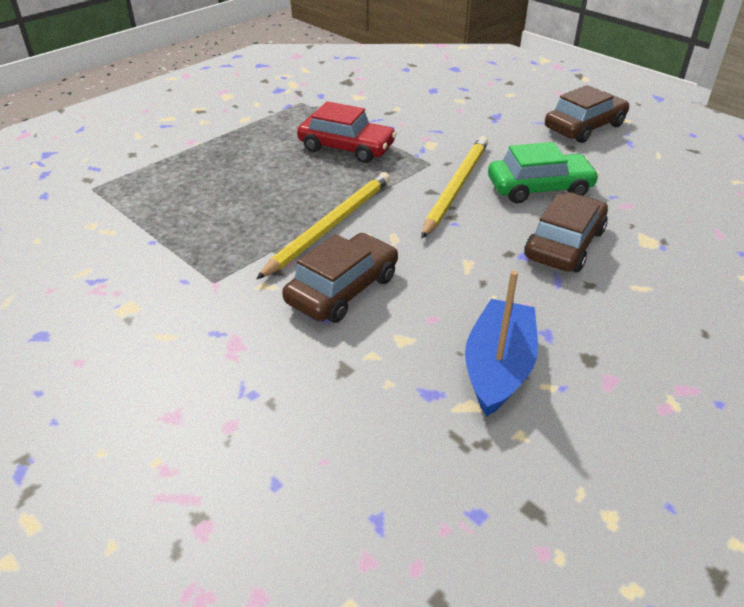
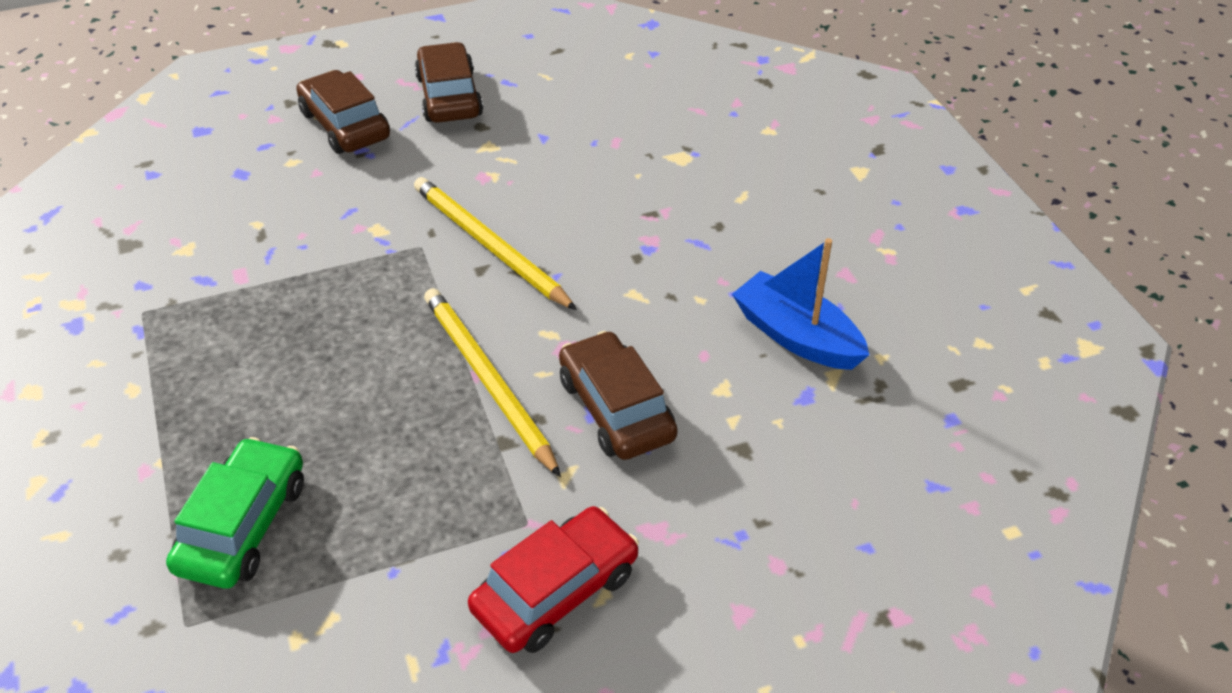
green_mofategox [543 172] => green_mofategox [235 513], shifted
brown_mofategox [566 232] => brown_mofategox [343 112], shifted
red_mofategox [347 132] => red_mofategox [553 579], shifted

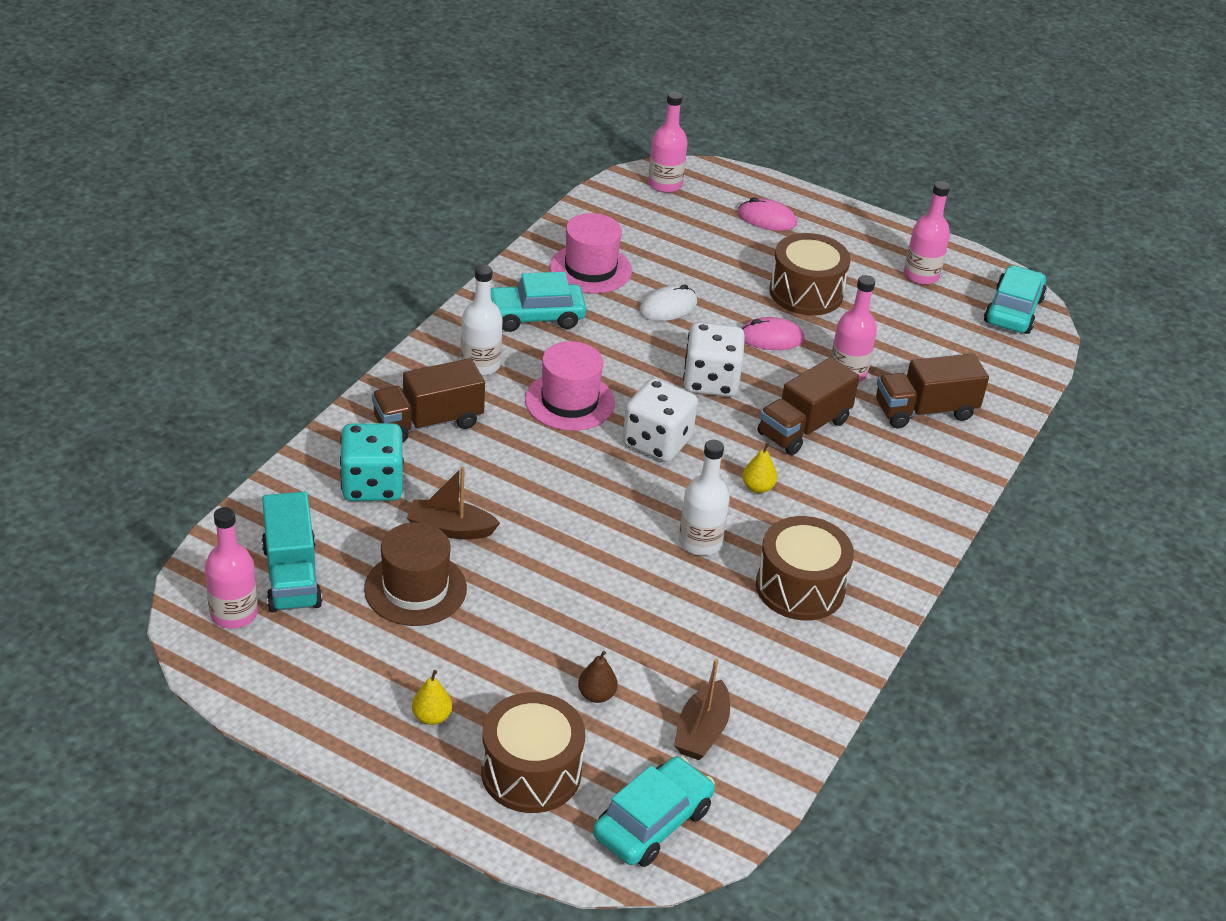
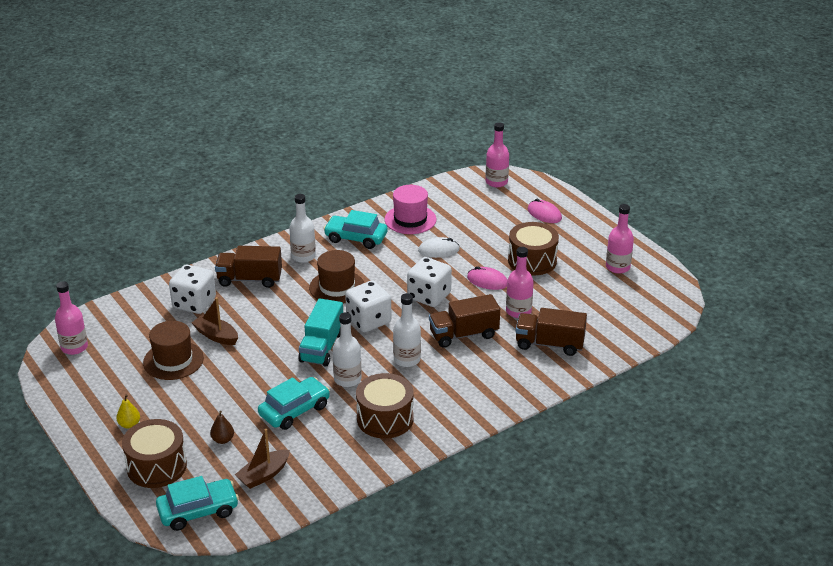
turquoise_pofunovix [372 462] => white_pofunovix [192 289]
turquoise_mofategox [1015 299] => turquoise_mofategox [294 403], shifted
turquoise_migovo [292 552] => turquoise_migovo [320 332], shifted
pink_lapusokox [570 386] => brown_lapusokox [336 277]
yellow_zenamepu [759 468] => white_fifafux [407 330]

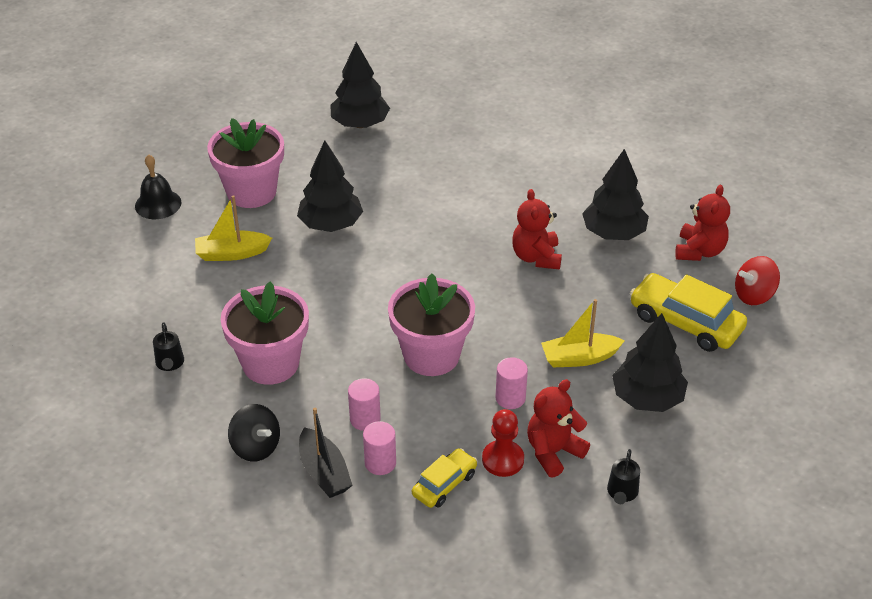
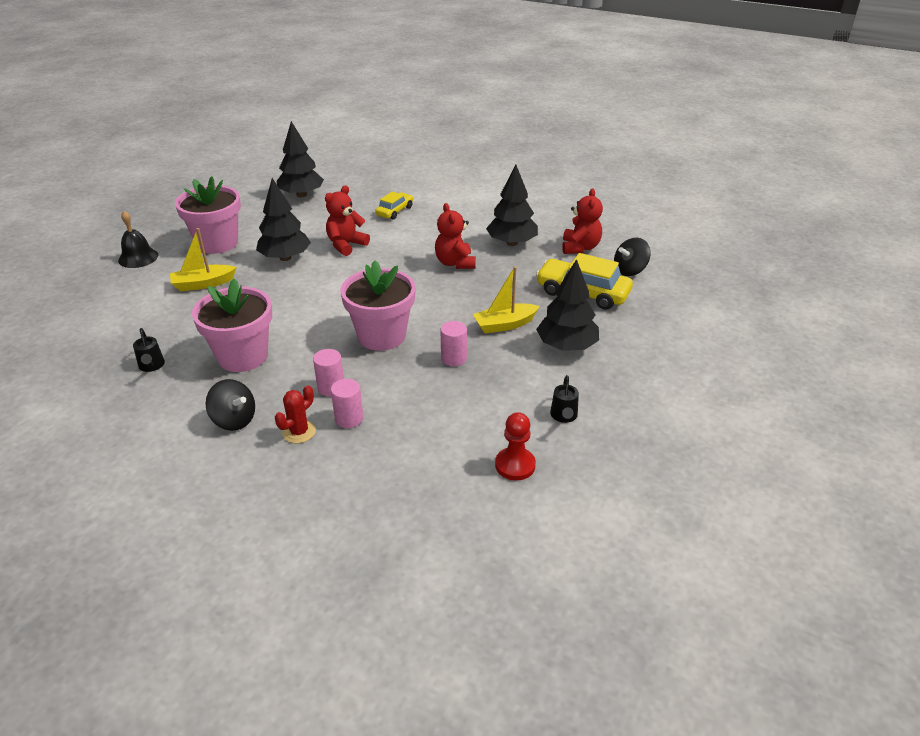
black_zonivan [325 453] => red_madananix [295 414]
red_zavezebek [558 428] => red_zavezebek [347 220], shifted
yellow_mofategox [444 478] => yellow_mofategox [394 206], shifted
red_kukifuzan [503 443] => red_kukifuzan [515 446], shifted
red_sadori [757 280] => black_sadori [632 257]

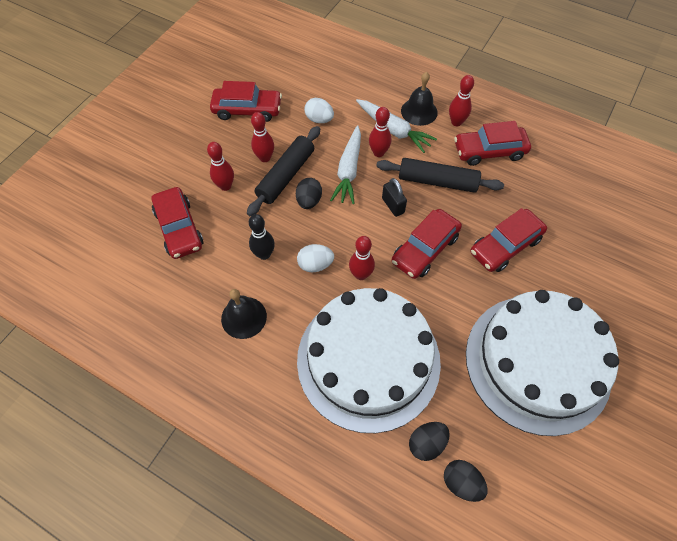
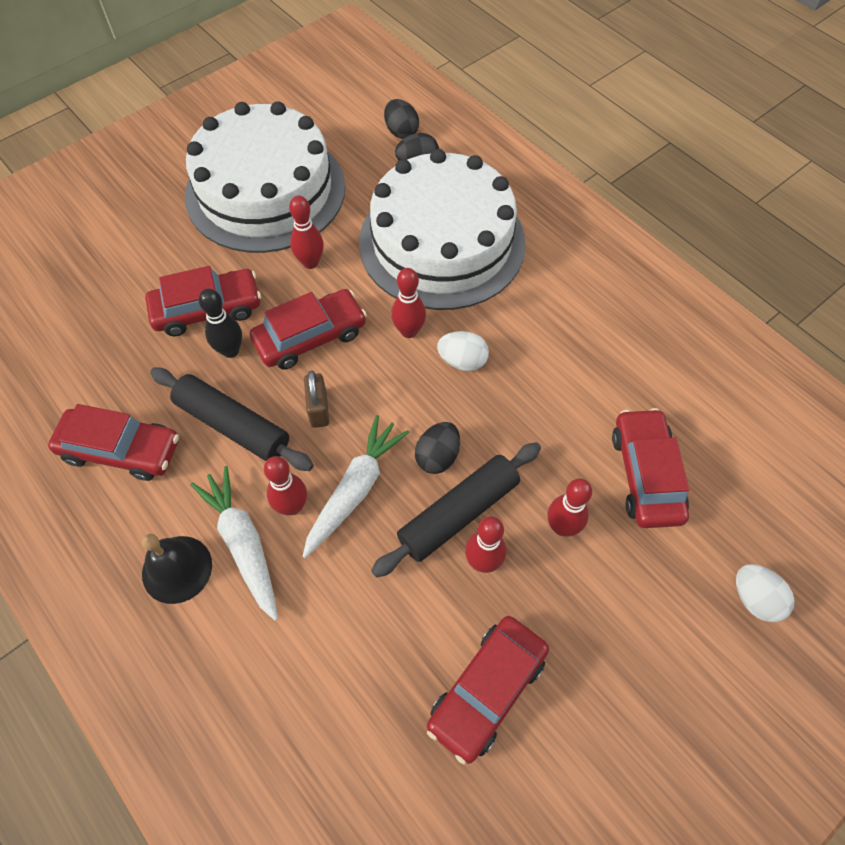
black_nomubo [262 237] => black_nomubo [220 323], shifted
red_nomubo [461 100] => red_nomubo [306 232], shifted
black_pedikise [394 197] => brown_pedikise [316 399]
red_mofategox [246 101] => red_mofategox [488 690], 75 degrees counterclockwise
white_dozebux [319 110] => white_dozebux [765 593], shifted
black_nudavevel [244 314] => nothing

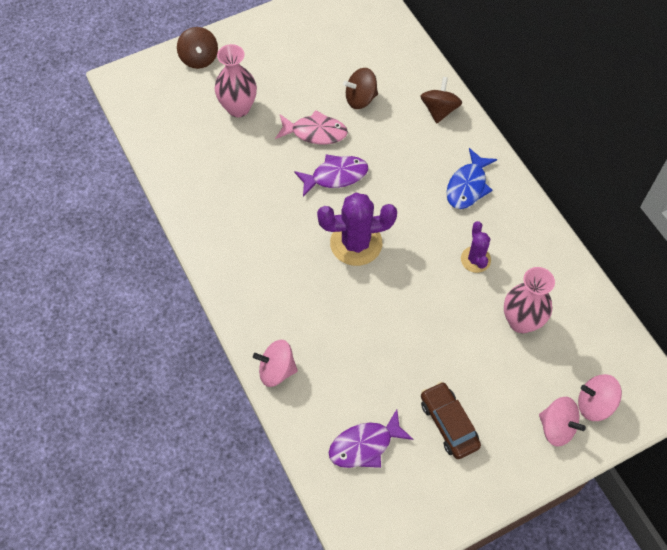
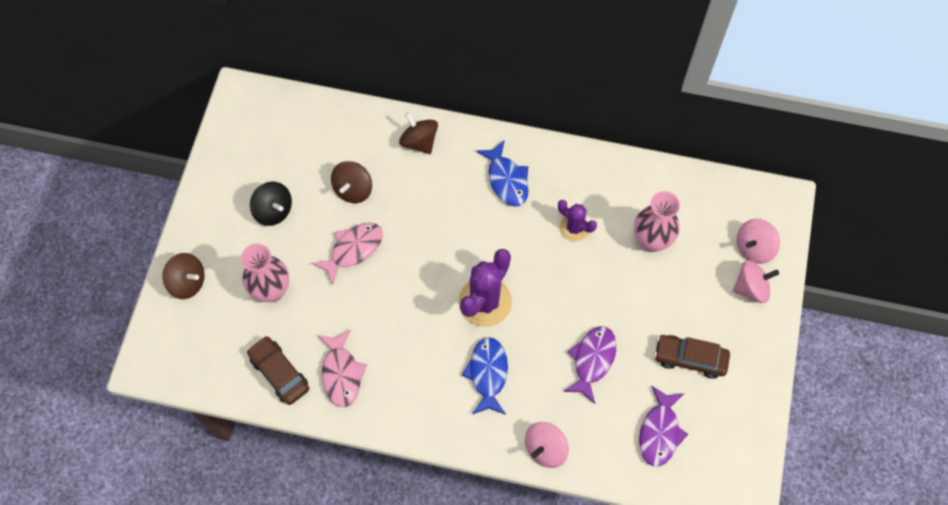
nothing => brown_mofategox [278 370]
nothing => black_sadori [271 203]
nothing => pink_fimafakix [342 368]
nothing => blue_fimafakix [485 376]
purple_fimafakix [331 175] => purple_fimafakix [589 365], shifted

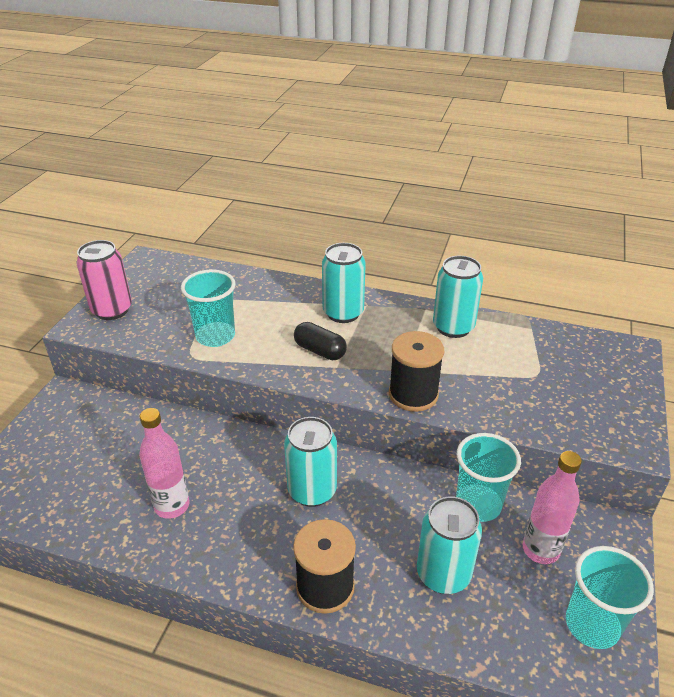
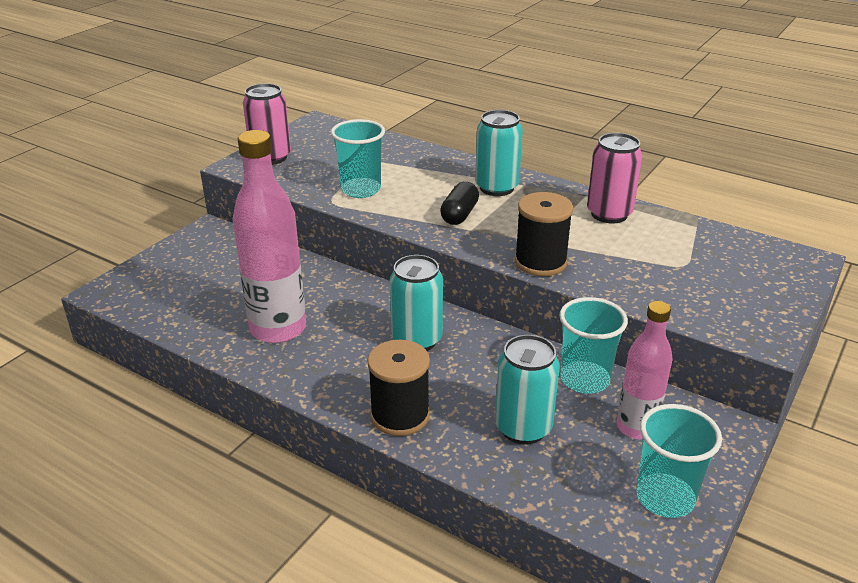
pink_fifafux [164 463] => pink_fifafux [269 236], x1.62
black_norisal [320 341] => black_norisal [459 203], 60 degrees clockwise
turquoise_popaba [458 297] => pink_popaba [614 178]

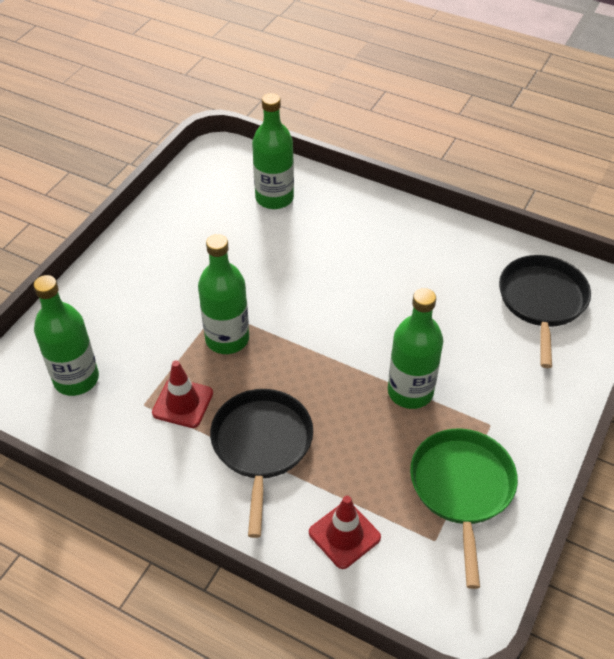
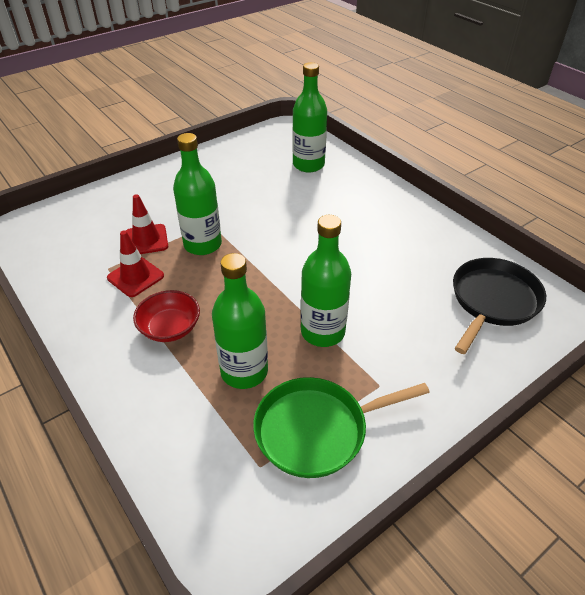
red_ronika [345 532] => red_ronika [147 224], shifted
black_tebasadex [261 463] => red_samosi [166 316]
green_fifafux [66 335] => green_fifafux [240 321], shifted
green_tebasadex [464 508] => green_tebasadex [341 427], 135 degrees counterclockwise

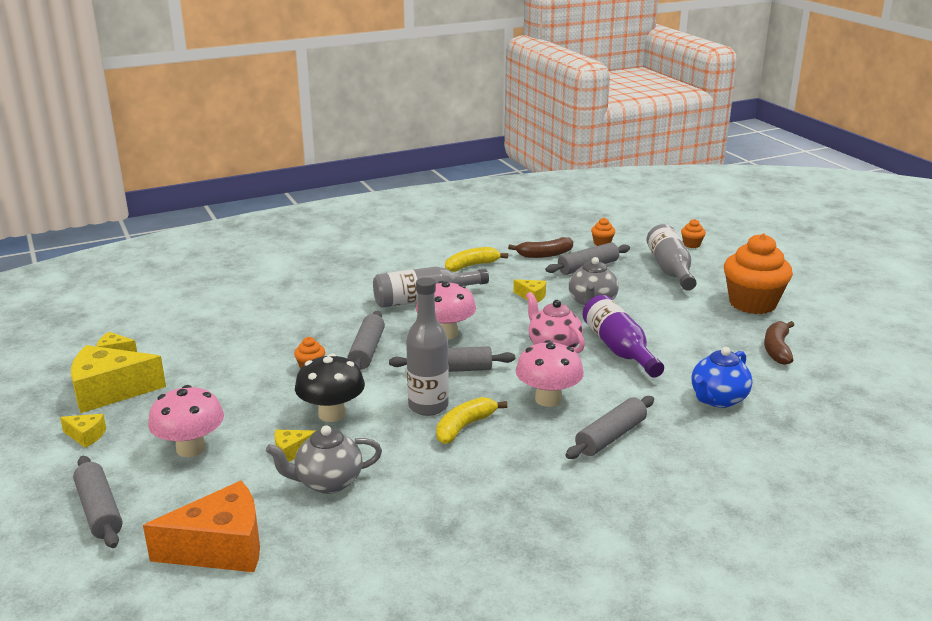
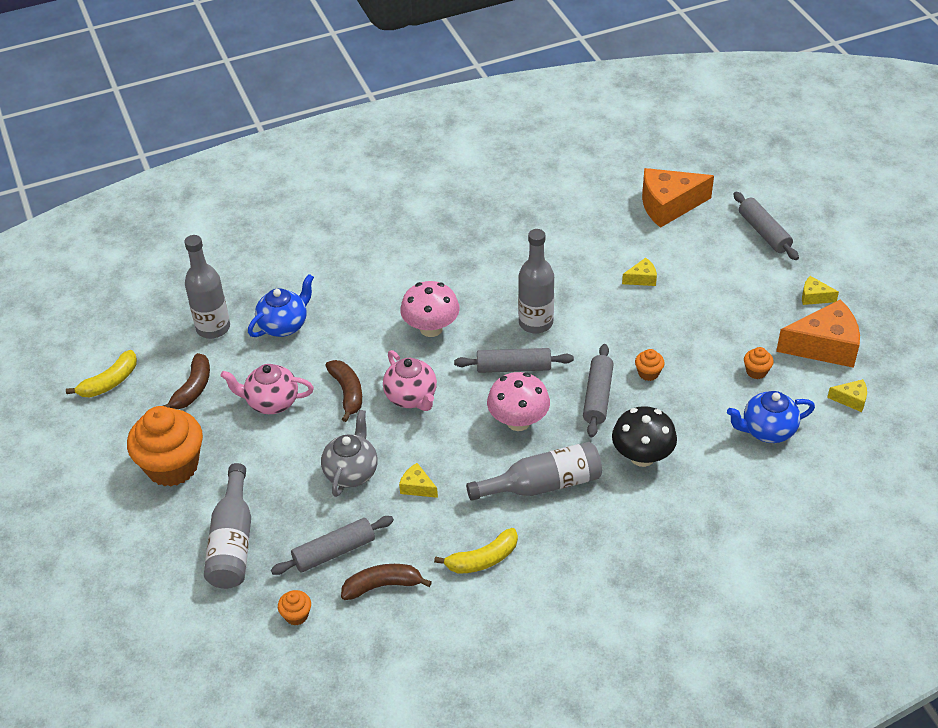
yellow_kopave [472 420] => yellow_kopave [101 373], shifted
nothing => grey_fifafux [207 287]
nothing => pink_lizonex [267 389]
purple_fifafux [623 336] => brown_kopave [343 391]
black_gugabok [330 387] => black_gugabok [644 436], shifted
nothing => blue_lizonex [771 417]
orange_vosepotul [693 233] => orange_vosepotul [759 363], shifted
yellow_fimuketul [118 379] => orange_fimuketul [818 333]
pink_gugabok [186 421] => nothing
grey_lizonex [324 459] => nothing
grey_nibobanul [610 427] => nothing

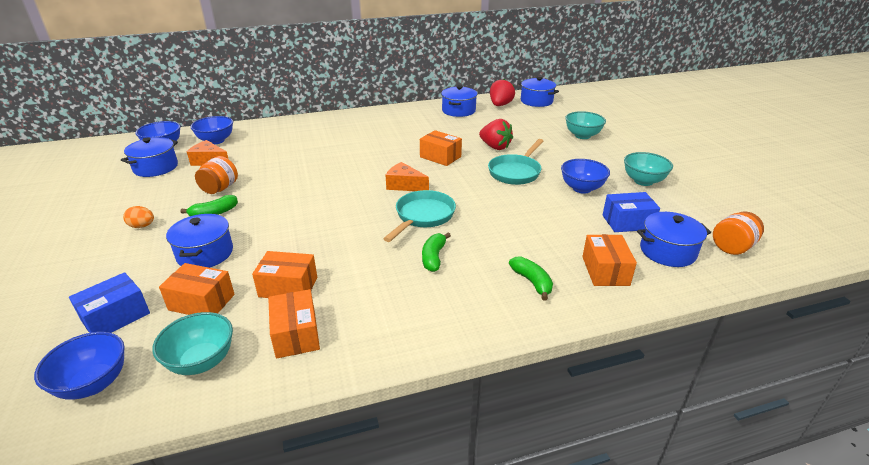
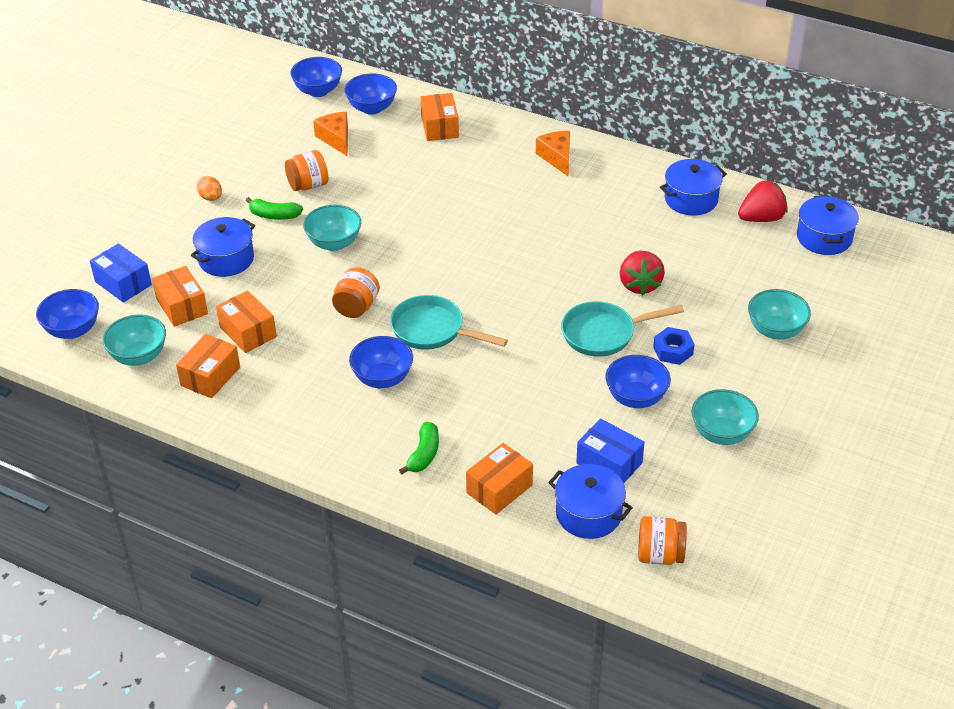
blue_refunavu [109 302] => blue_refunavu [121 273], 45 degrees clockwise
nothing => turquoise_samosi [332 228]
nothing => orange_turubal [356 292]
green_kopave [436 252] => blue_samosi [381 362]
turquoise_tebasadex [419 216] => turquoise_tebasadex [449 322], 135 degrees counterclockwise
orange_refunavu [441 148] => orange_refunavu [440 117], shifted
orange_fimuketul [407 176] => orange_fimuketul [553 154], shifted
nothing => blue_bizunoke [674 346]
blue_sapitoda [149 157] => nothing

